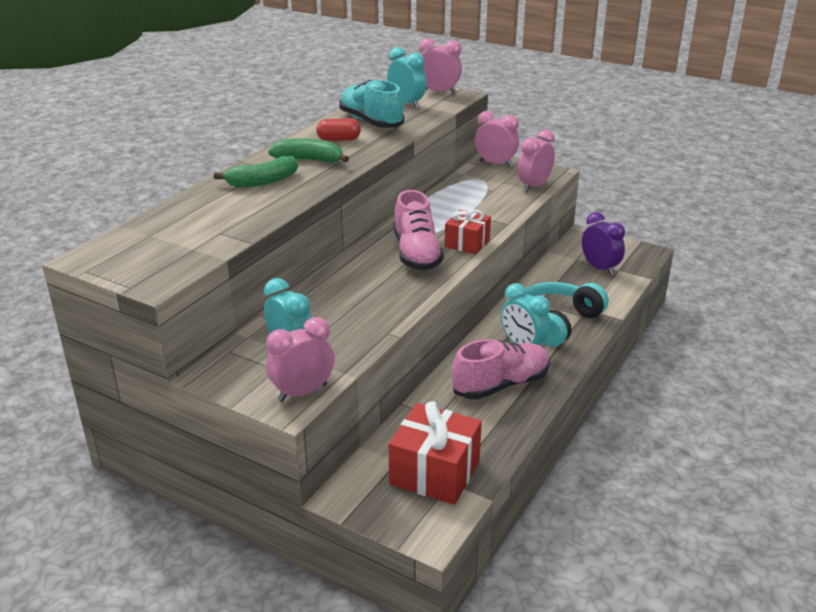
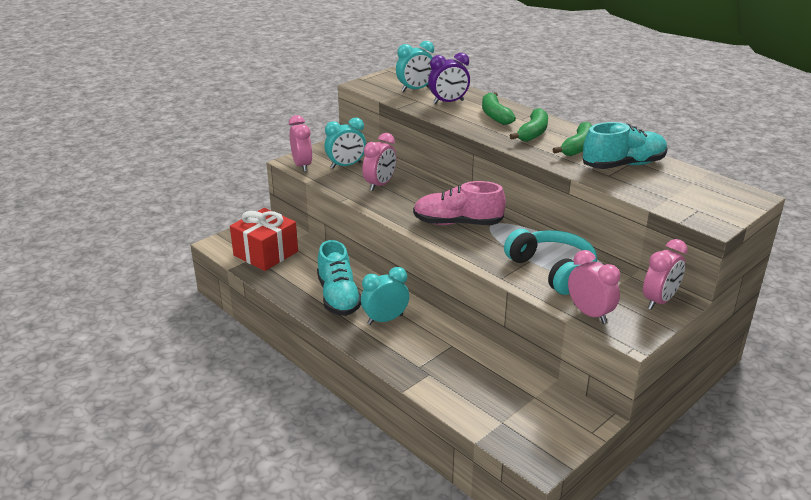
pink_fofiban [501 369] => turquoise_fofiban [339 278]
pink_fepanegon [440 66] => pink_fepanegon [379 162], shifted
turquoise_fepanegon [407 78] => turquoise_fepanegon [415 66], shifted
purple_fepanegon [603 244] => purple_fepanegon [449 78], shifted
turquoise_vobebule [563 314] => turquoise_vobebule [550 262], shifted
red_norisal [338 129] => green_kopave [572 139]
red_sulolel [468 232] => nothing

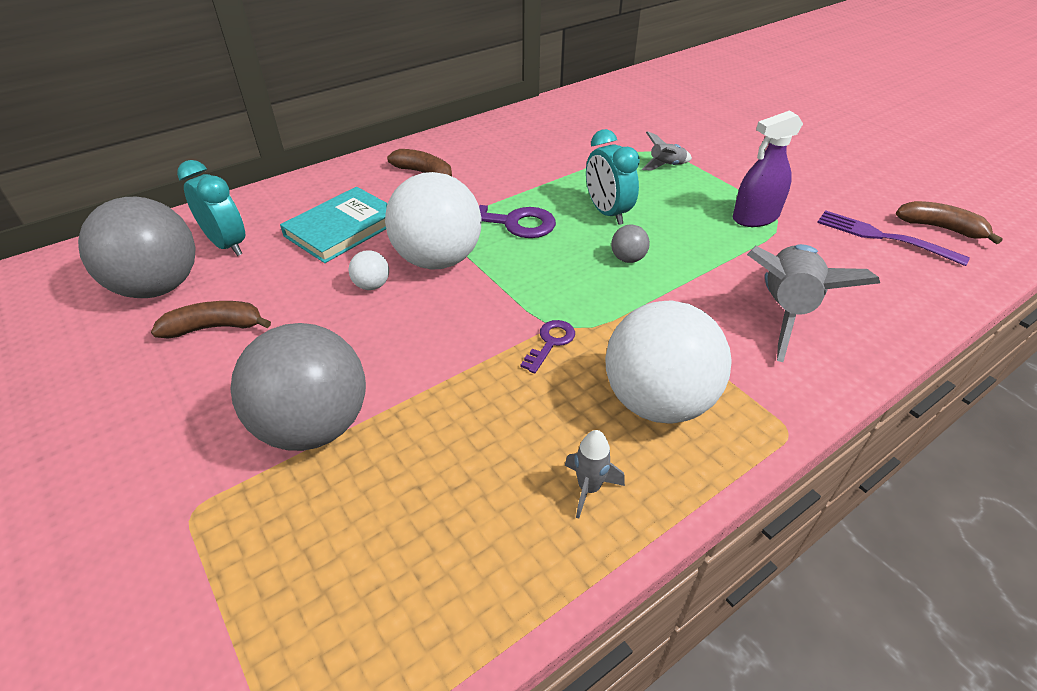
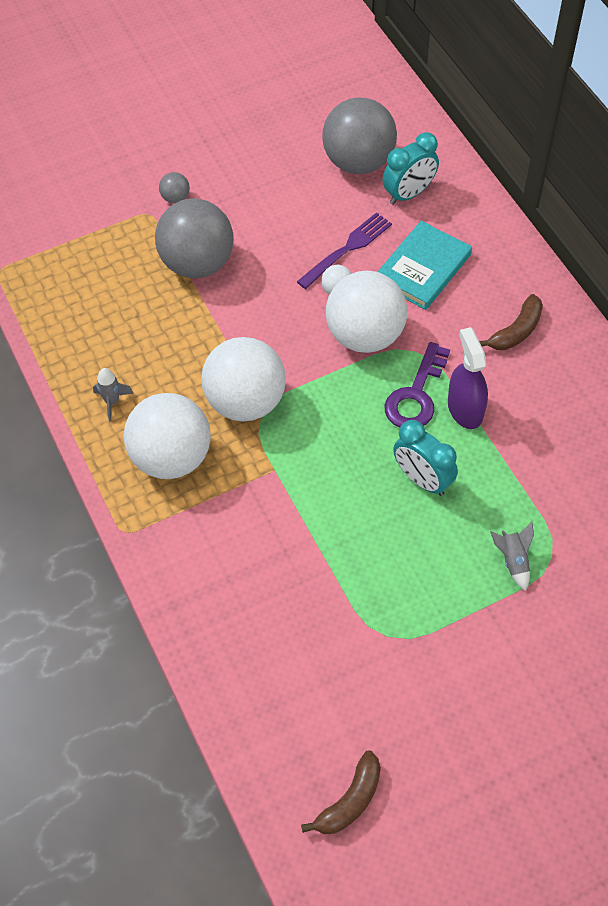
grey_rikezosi [630 244] => grey_rikezosi [174 187], shifted
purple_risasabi [548 347] => white_rikezosi [243 379]
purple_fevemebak [893 238] => purple_fevemebak [344 250], shifted
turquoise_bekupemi [334 225] => turquoise_bekupemi [425 265], 75 degrees clockwise
turquoise_fepanegon [613 177] => turquoise_fepanegon [425 458], 120 degrees counterclockwise
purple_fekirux [768 168] => purple_fekirux [468 378], shifted
brown_kopave [211 319] => nothing
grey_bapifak [813 303] => nothing

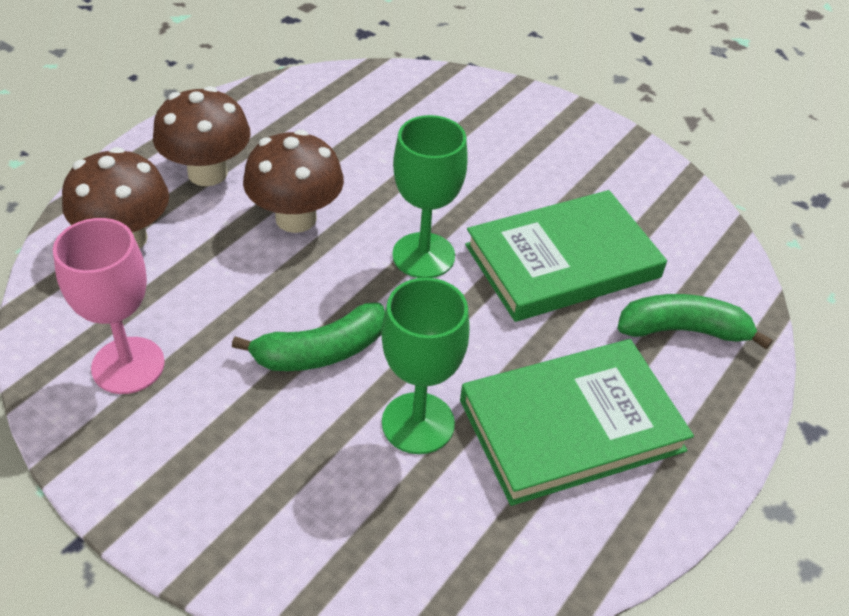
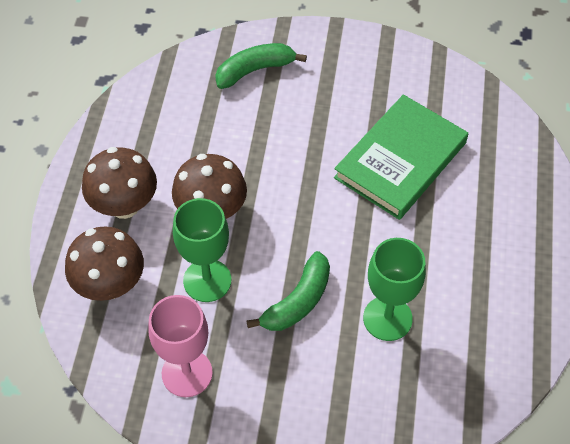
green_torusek [430 196] => green_torusek [202 250], shifted
green_kopave [695 321] => green_kopave [261 66], shifted
green_bekupemi [577 422] => nothing

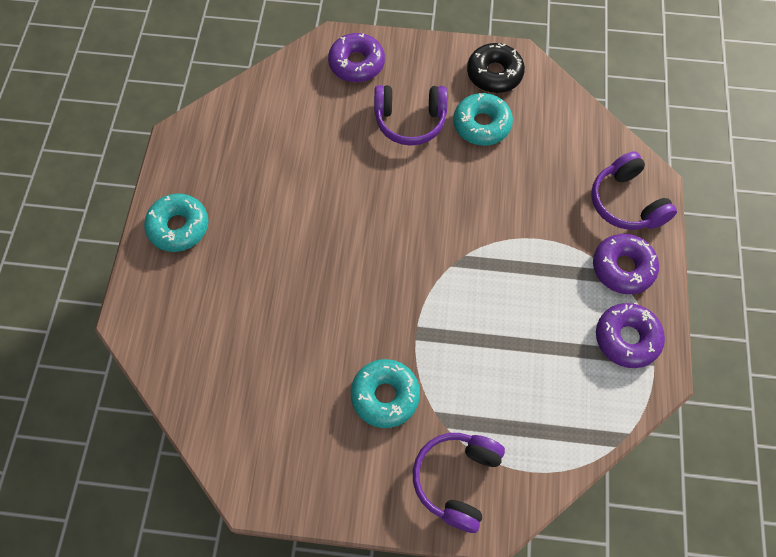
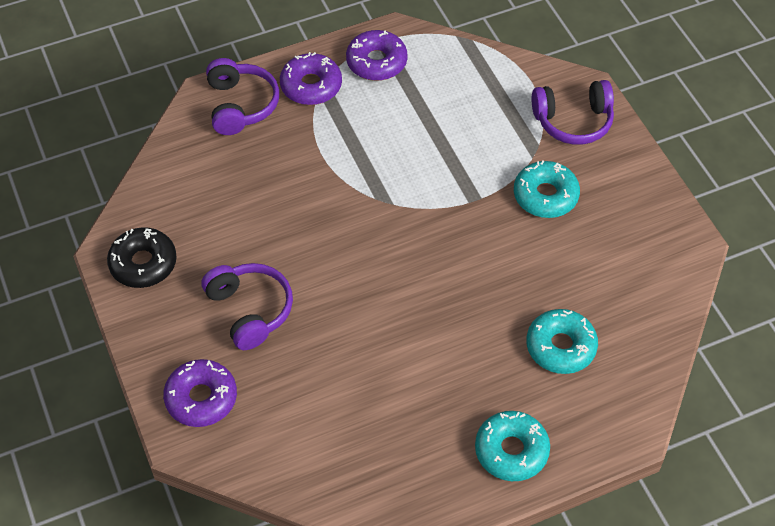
purple_vobebule [634 190] => purple_vobebule [242 96], 45 degrees counterclockwise
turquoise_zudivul [483 119] => turquoise_zudivul [562 341], shifted

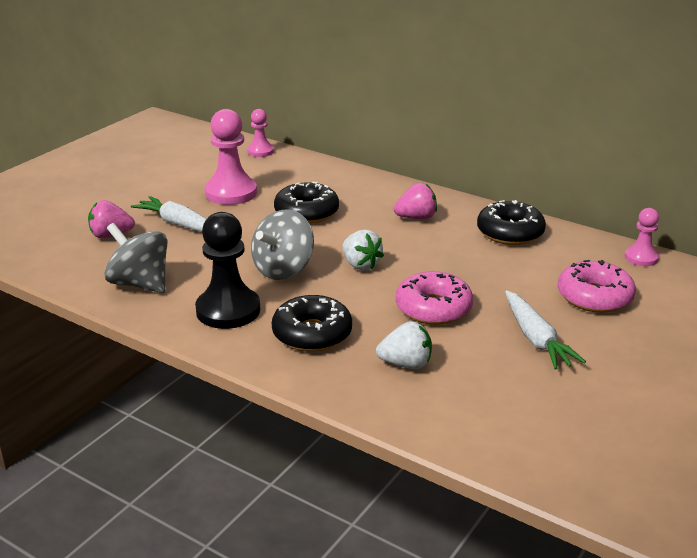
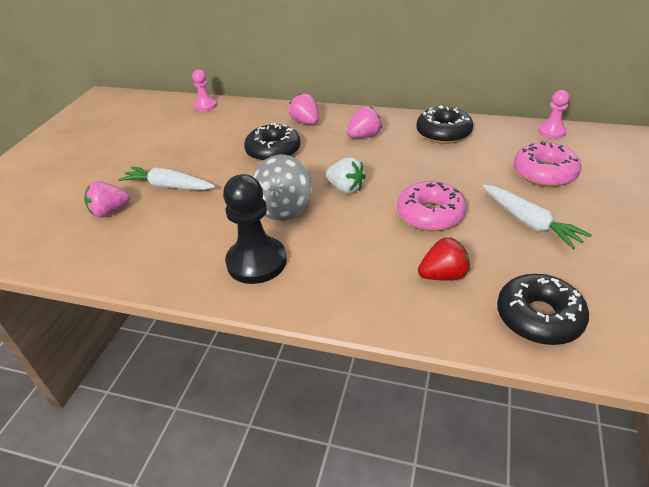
nothing => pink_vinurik [304 108]
white_vinurik [404 345] => red_vinurik [444 259]
black_zudivul [312 323] => black_zudivul [543 309], shifted
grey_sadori [136 258] => nothing
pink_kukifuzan [231 157] => nothing

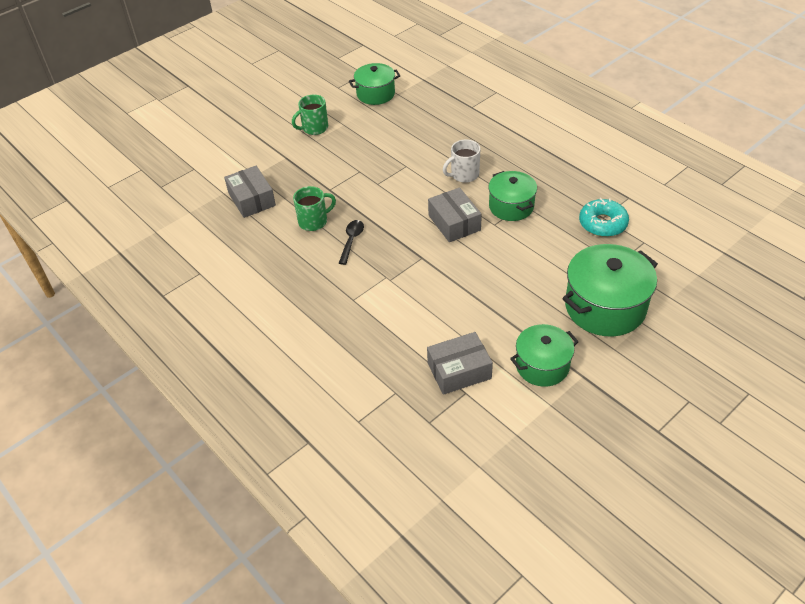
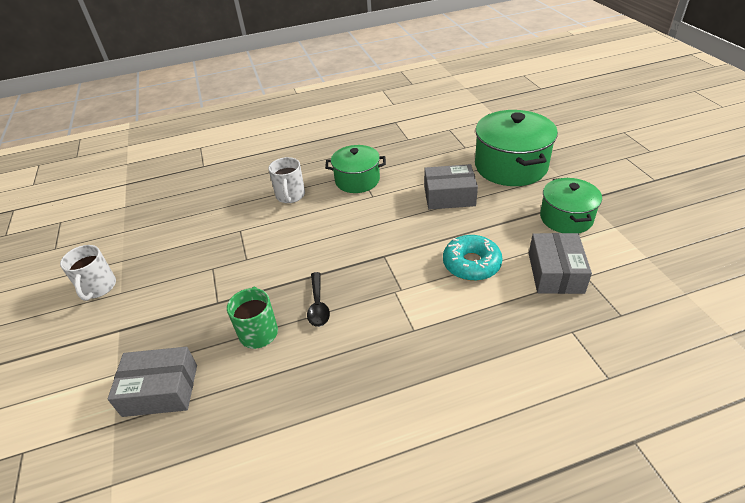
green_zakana [310 115] => white_zakana [88 273]
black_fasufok [351 242] => black_fasufok [318 299], 135 degrees counterclockwise
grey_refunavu [455 214] => grey_refunavu [451 186], shifted
turquoise_zudivul [604 217] => turquoise_zudivul [473 258], shifted
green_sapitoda [374 84] => nothing

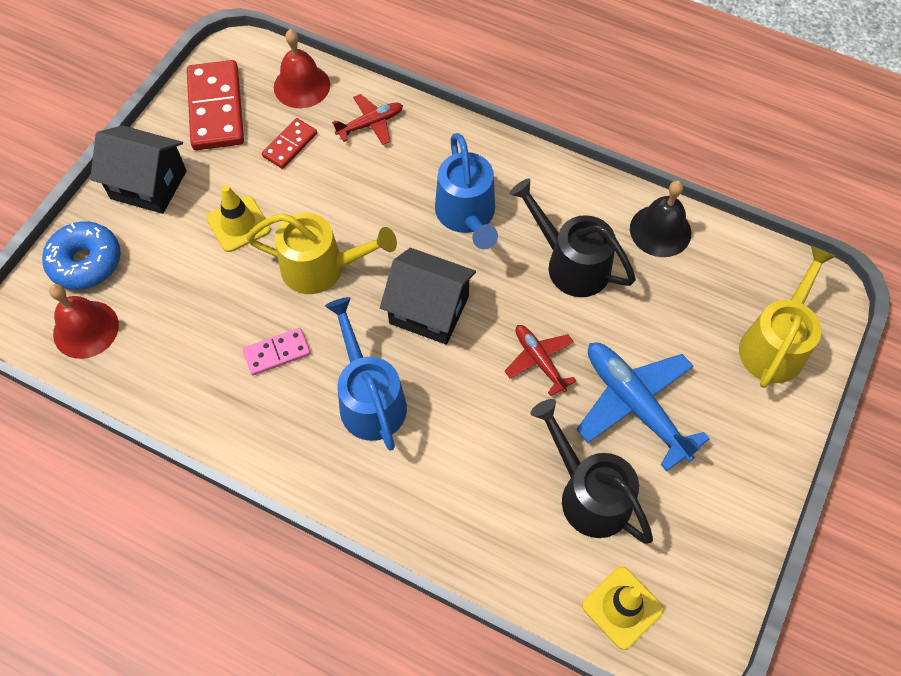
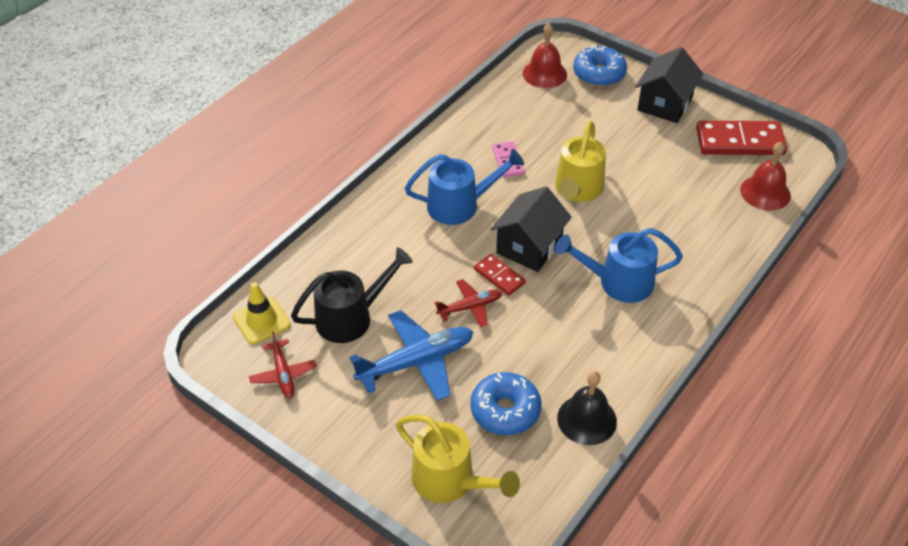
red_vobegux [367 119] => red_vobegux [283 364], shifted
nothing => blue_zudivul [506 403]
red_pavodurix [289 143] => red_pavodurix [500 275], shifted
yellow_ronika [238 218] => nothing
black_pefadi [572 237] => nothing

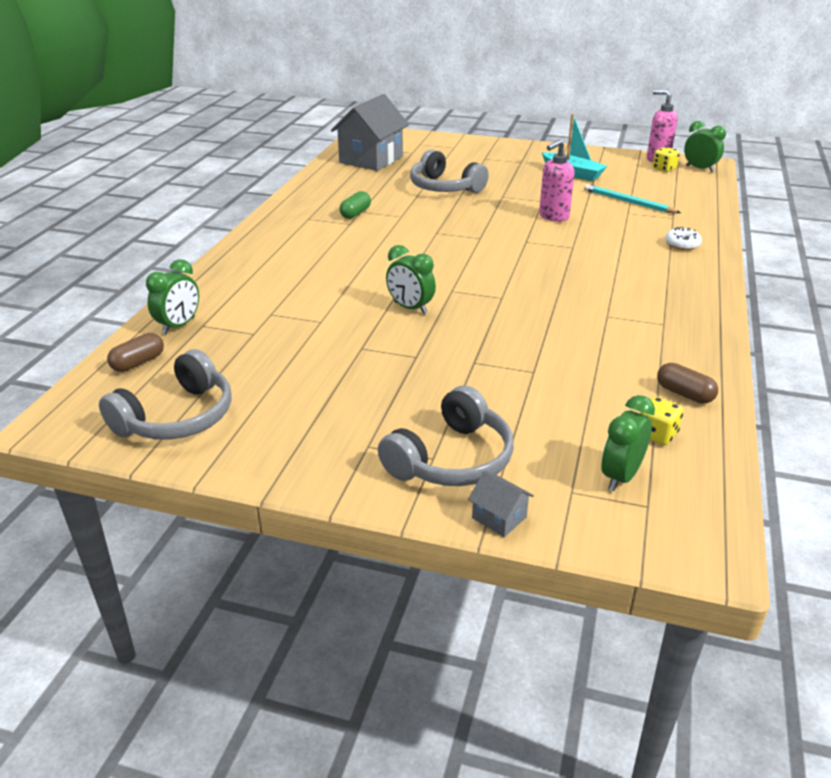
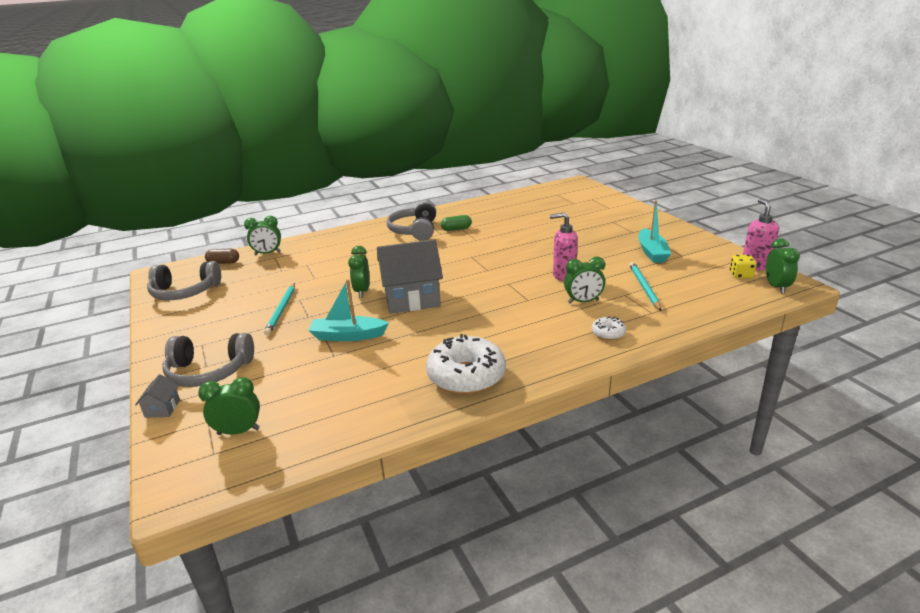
nothing => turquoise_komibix [279 309]
nothing => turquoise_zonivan [348 310]
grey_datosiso [370 132] => grey_datosiso [410 277], shifted
grey_vobebule [449 171] => grey_vobebule [411 221], shifted
nothing => white_zudivul [466 364]
nothing => green_fepanegon [584 280]
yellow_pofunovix [661 421] => nothing
brown_norisal [687 383] => nothing

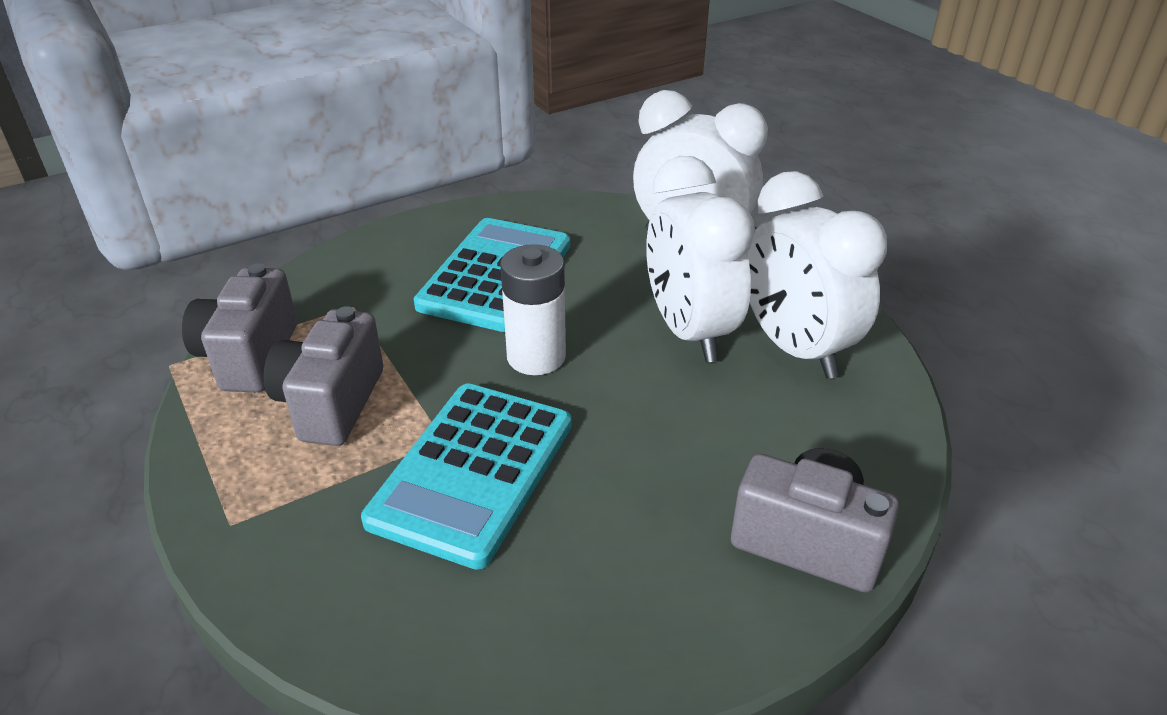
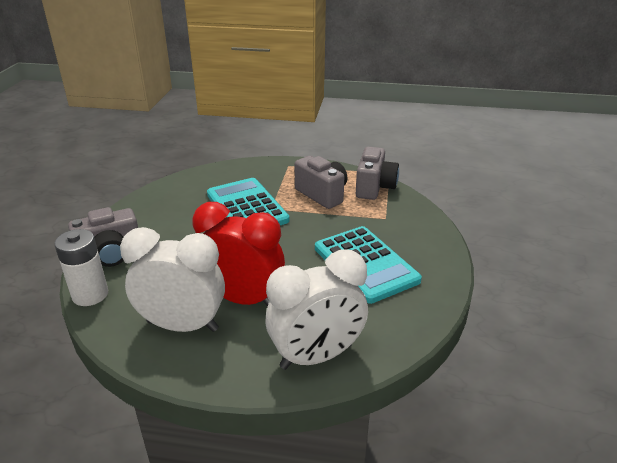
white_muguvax [533 309] => white_muguvax [81 267], shifted
white_fepanegon [700 259] => red_fepanegon [239 254]
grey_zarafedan [239 328] => grey_zarafedan [377 173], 60 degrees clockwise

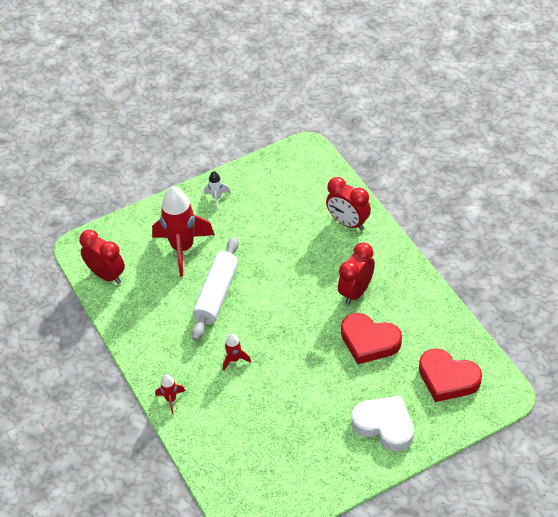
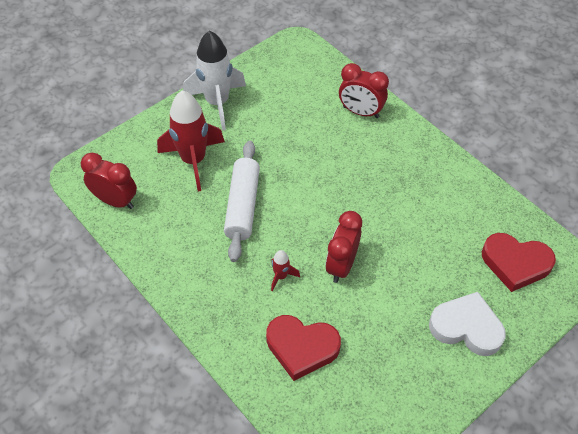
white_bapifak [217 190] => white_bapifak [214 80], x2.27
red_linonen [371 338] => red_linonen [303 348], shifted
red_fepanegon [356 274] => red_fepanegon [343 247], shifted
red_bapifak [170 394] => nothing

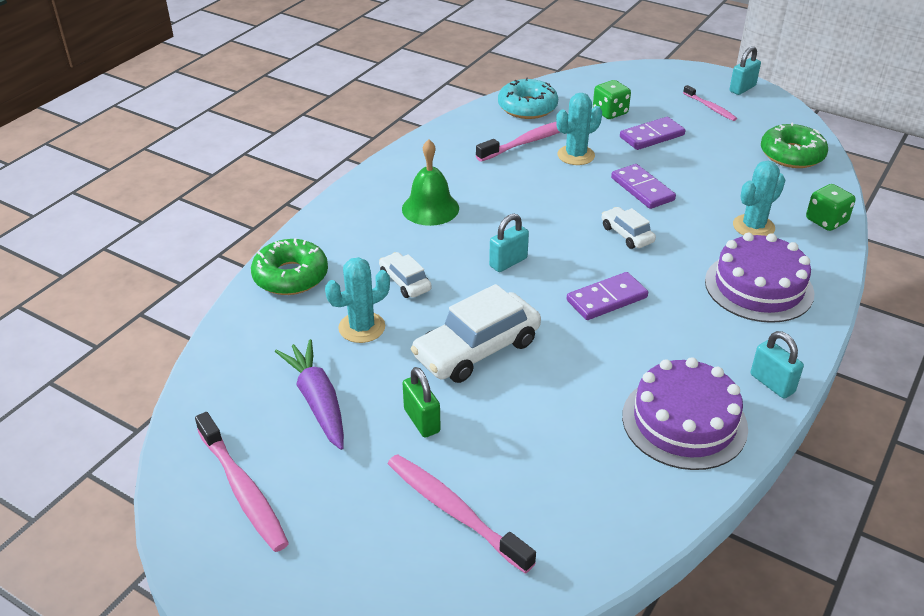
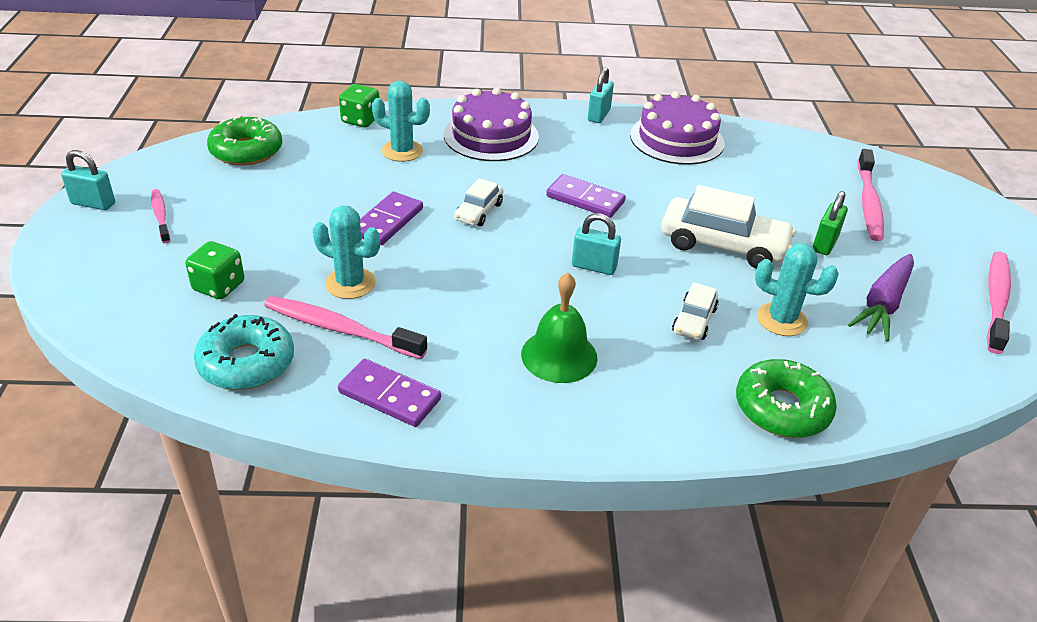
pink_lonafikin [710 103] => pink_lonafikin [160 216], 45 degrees counterclockwise
purple_pavodurix [652 133] => purple_pavodurix [389 393], shifted

